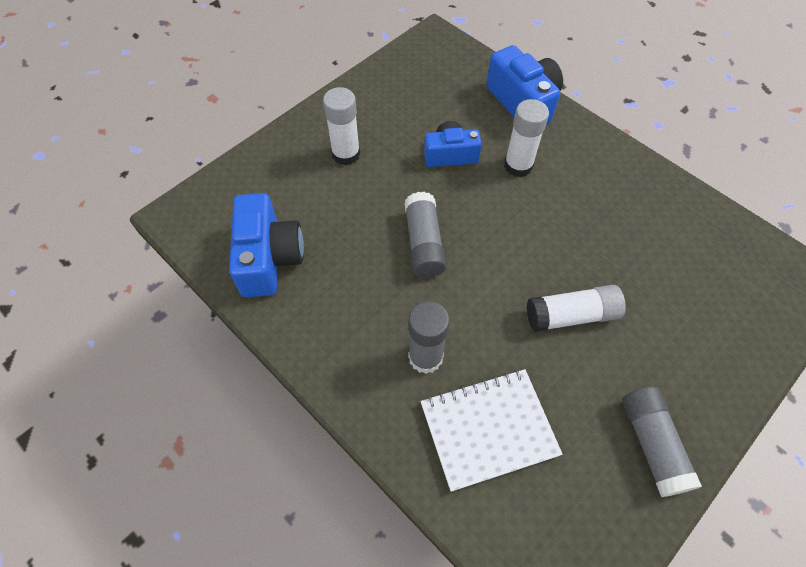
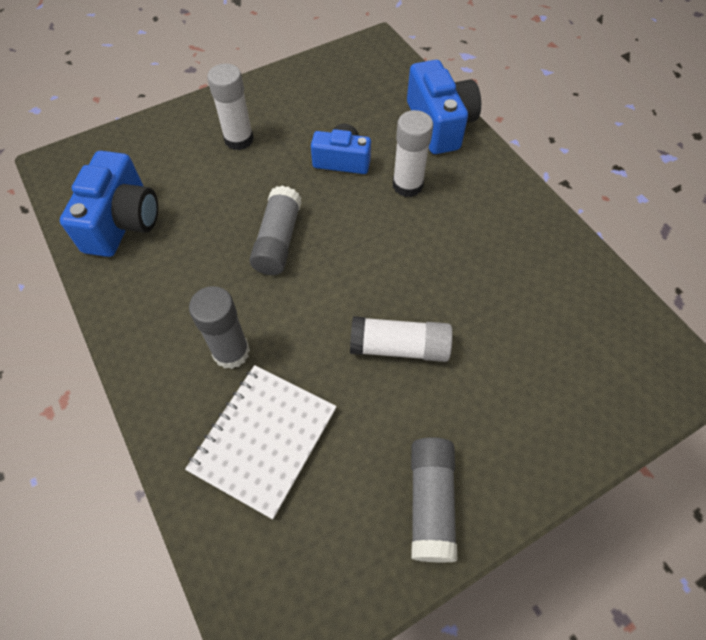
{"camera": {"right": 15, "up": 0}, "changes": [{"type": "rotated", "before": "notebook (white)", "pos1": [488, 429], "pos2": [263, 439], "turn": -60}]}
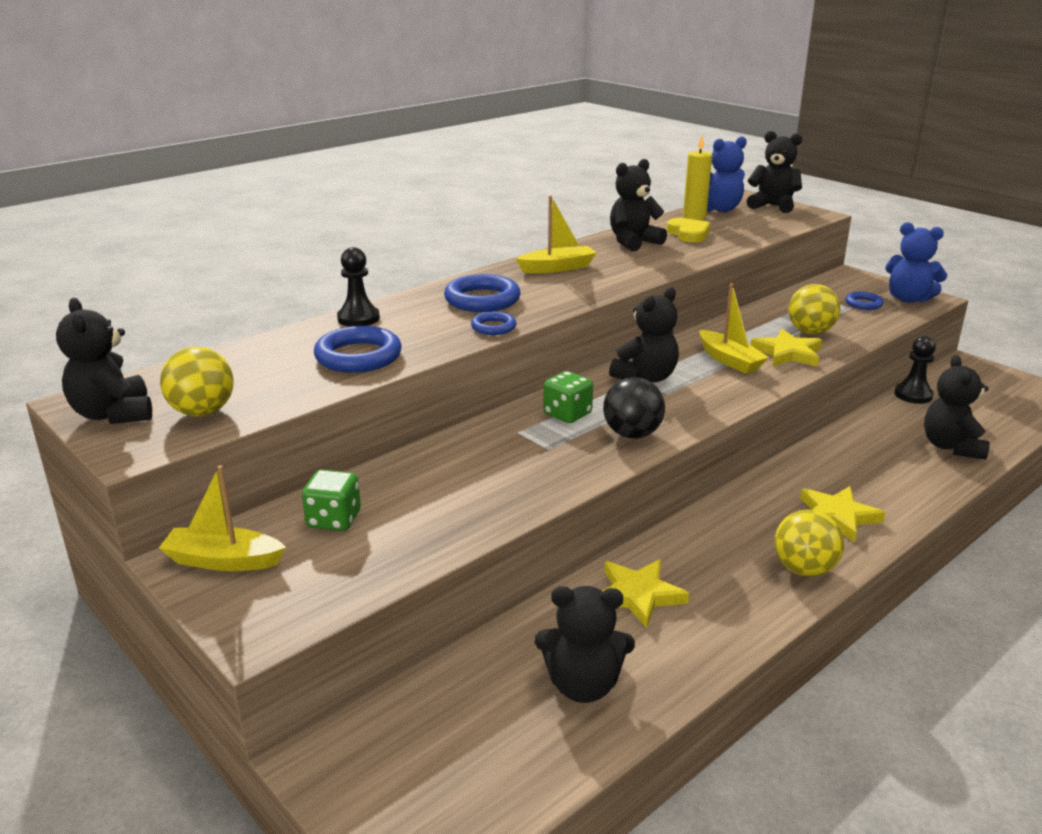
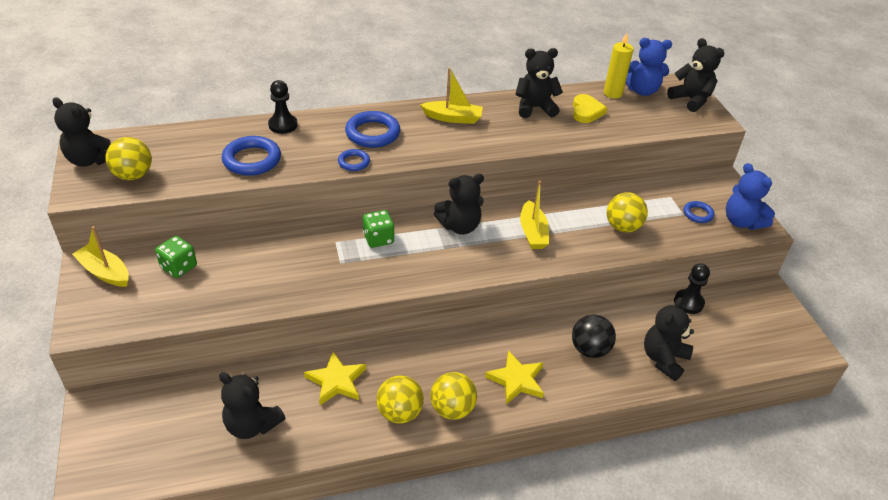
{"camera": {"right": 25, "up": 15}, "changes": [{"type": "rotated", "before": "teddy bear (black)", "pos1": [113, 414], "pos2": [91, 160], "turn": -60}, {"type": "shifted", "before": "ball (black)", "pos1": [632, 434], "pos2": [589, 349]}, {"type": "gone", "before": "star (yellow)", "pos1": [787, 353]}, {"type": "new", "after": "ball (yellow)", "pos2": [399, 413]}]}
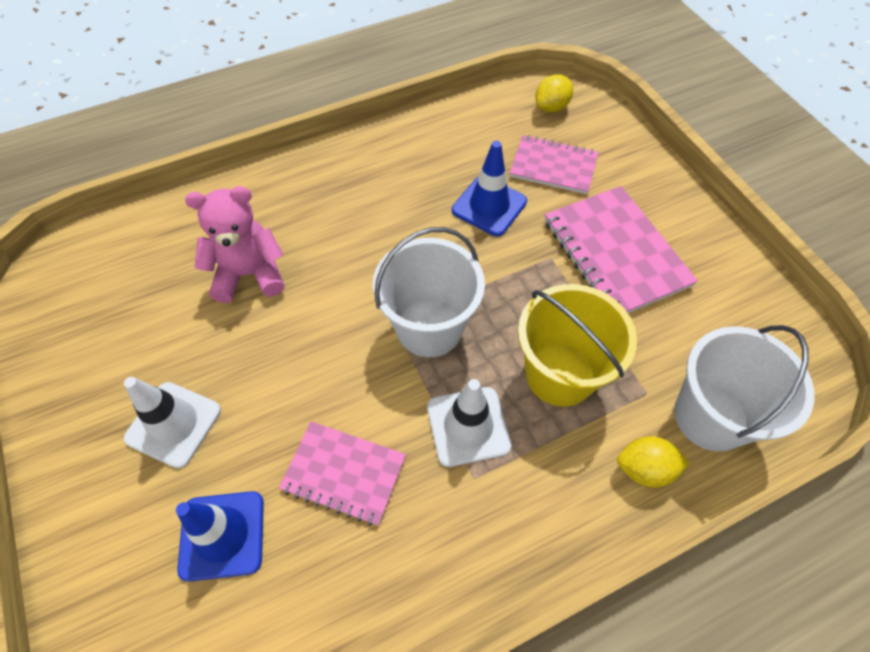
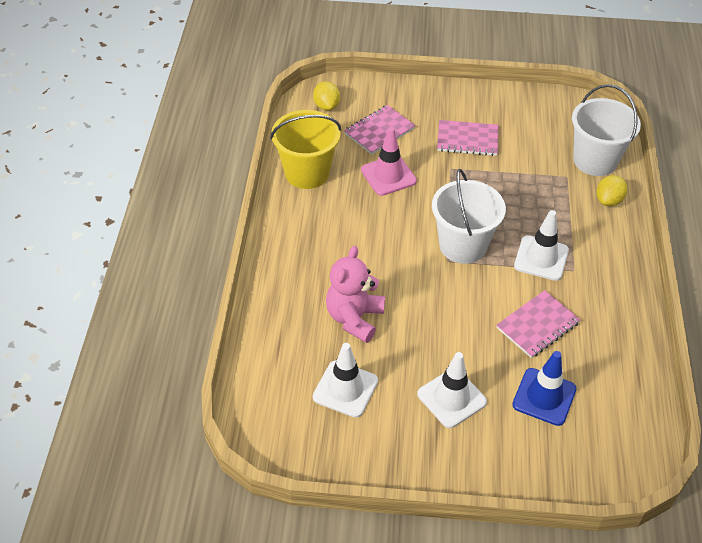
{"camera": {"right": -60, "up": -10}, "changes": [{"type": "repainted", "before": "traffic cone (blue)", "after": "traffic cone (pink)", "pos1": [489, 206], "pos2": [388, 175]}, {"type": "shifted", "before": "bucket (yellow)", "pos1": [560, 374], "pos2": [307, 173]}, {"type": "scaled", "before": "notebook (pink)", "pos1": [615, 253], "pos2": [467, 140], "scale": 0.65}, {"type": "new", "after": "traffic cone (white)", "pos2": [345, 389]}]}
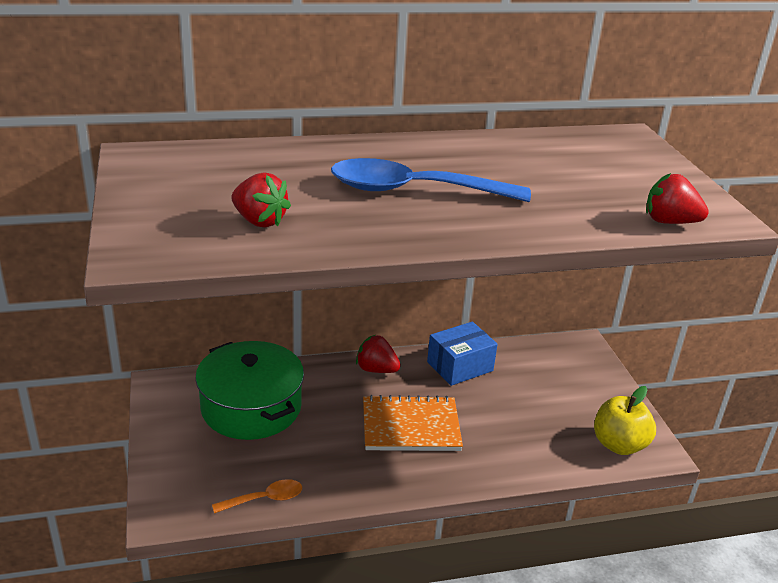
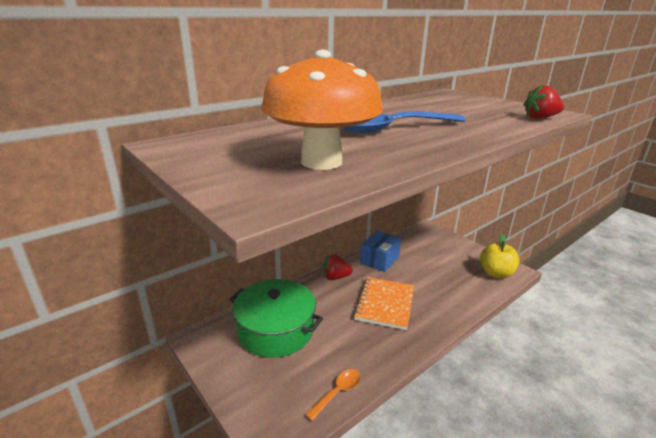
{"camera": {"right": -25, "up": -5}, "changes": [{"type": "swapped", "before": "strawberry (red)", "after": "mushroom (orange)", "pos1": [259, 221], "pos2": [321, 162]}, {"type": "rotated", "before": "notebook (orange)", "pos1": [410, 426], "pos2": [385, 304], "turn": -45}]}
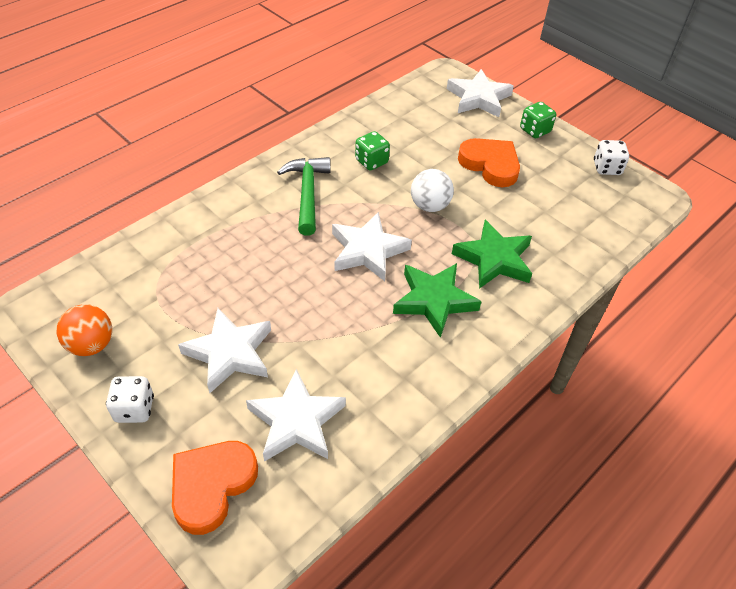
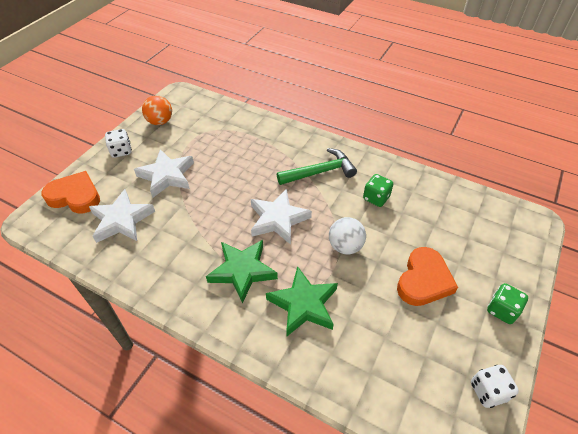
{"camera": {"right": 75, "up": 0}, "changes": [{"type": "gone", "before": "star (white)", "pos1": [478, 98]}]}
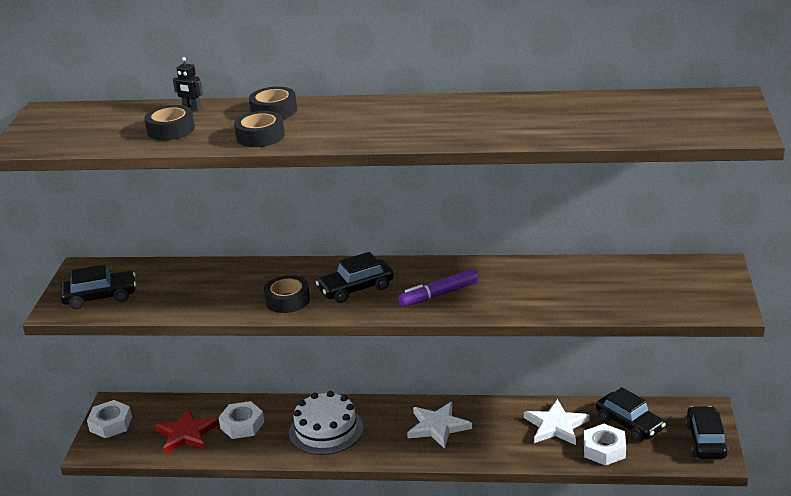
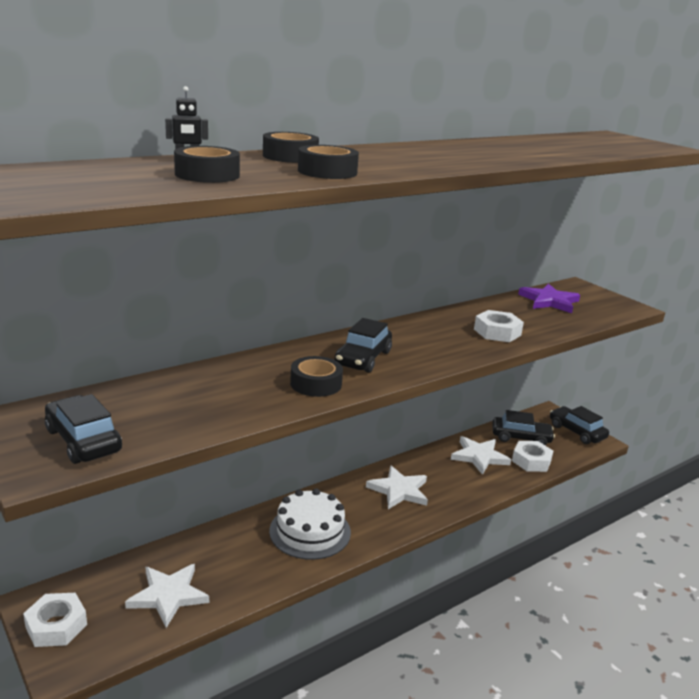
{"camera": {"right": -45, "up": -5}, "changes": [{"type": "rotated", "before": "car (black)", "pos1": [100, 297], "pos2": [83, 440], "turn": -75}, {"type": "repainted", "before": "star (red)", "after": "star (white)", "pos1": [186, 434], "pos2": [168, 596]}, {"type": "shifted", "before": "nut (white)", "pos1": [242, 425], "pos2": [497, 332]}, {"type": "gone", "before": "marker (purple)", "pos1": [439, 295]}, {"type": "new", "after": "star (purple)", "pos2": [549, 301]}]}
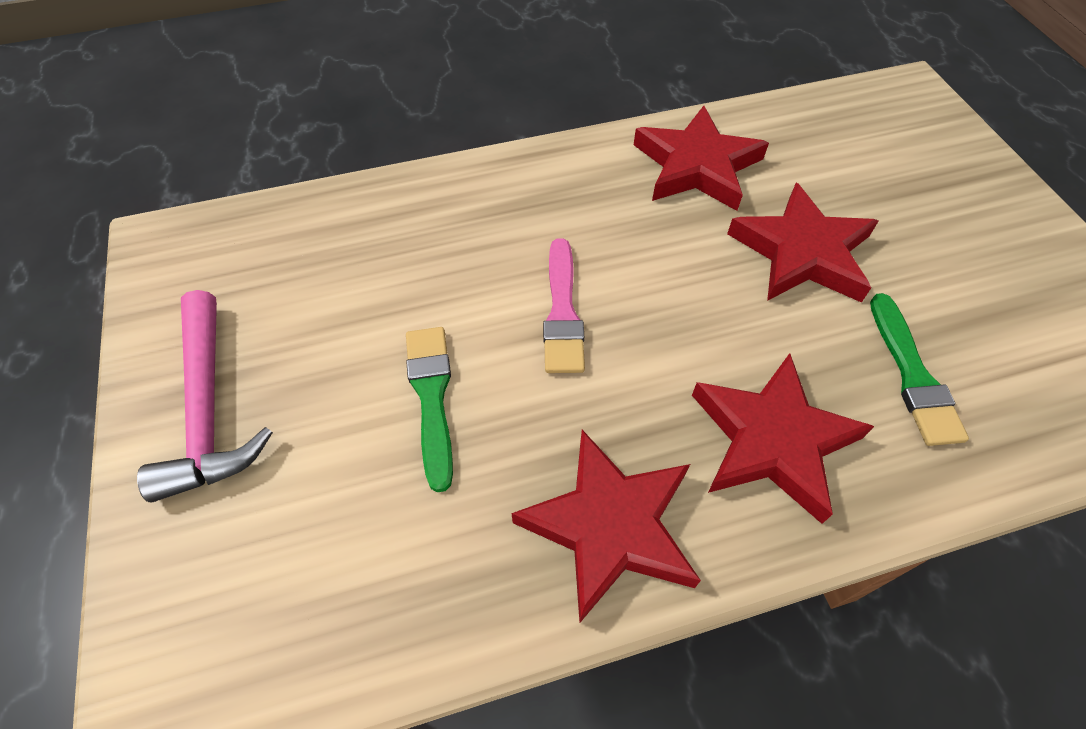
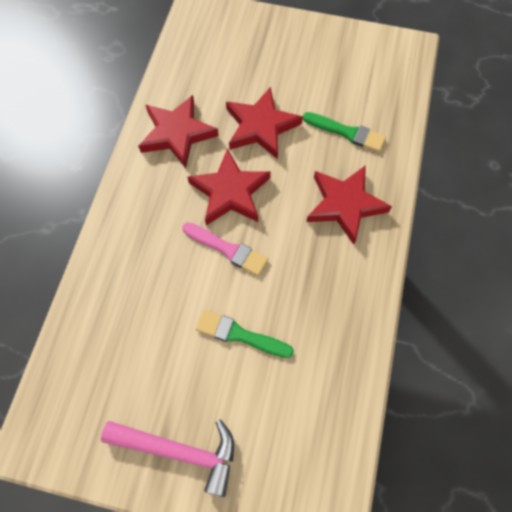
{"camera": {"right": -60, "up": 10}, "changes": [{"type": "shifted", "before": "star (red)", "pos1": [610, 526], "pos2": [230, 192]}]}
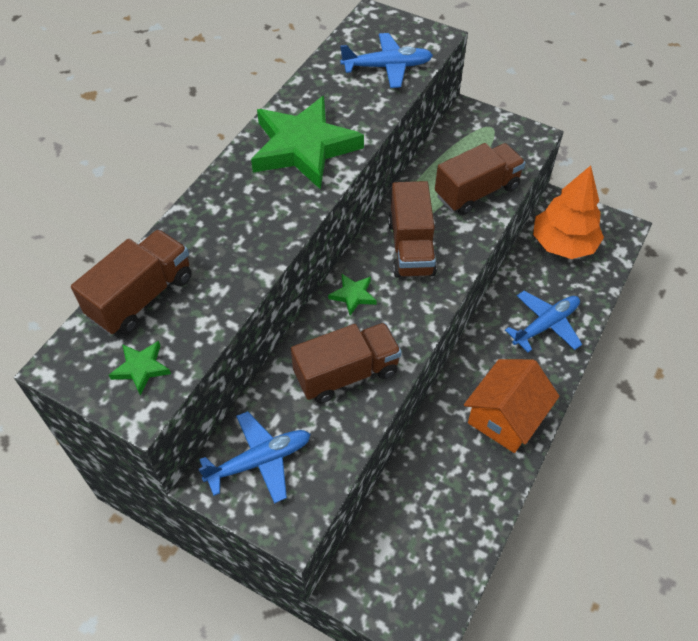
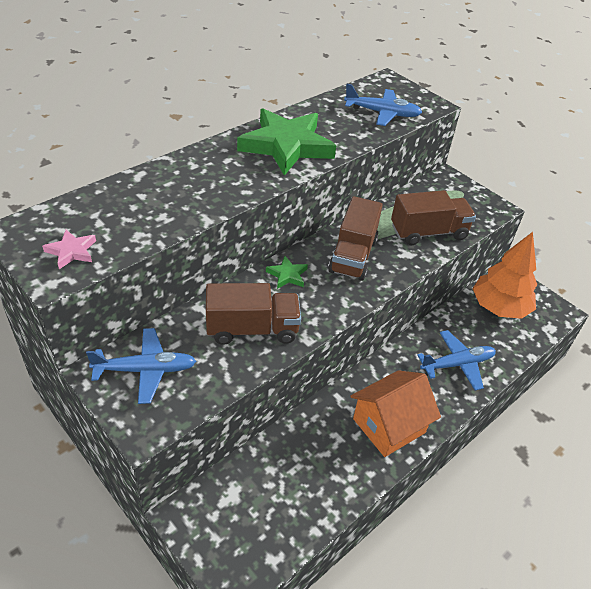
{"camera": {"right": 15, "up": -10}, "changes": [{"type": "gone", "before": "truck (brown)", "pos1": [141, 297]}, {"type": "repainted", "before": "star (green)", "after": "star (pink)", "pos1": [141, 368], "pos2": [72, 251]}]}
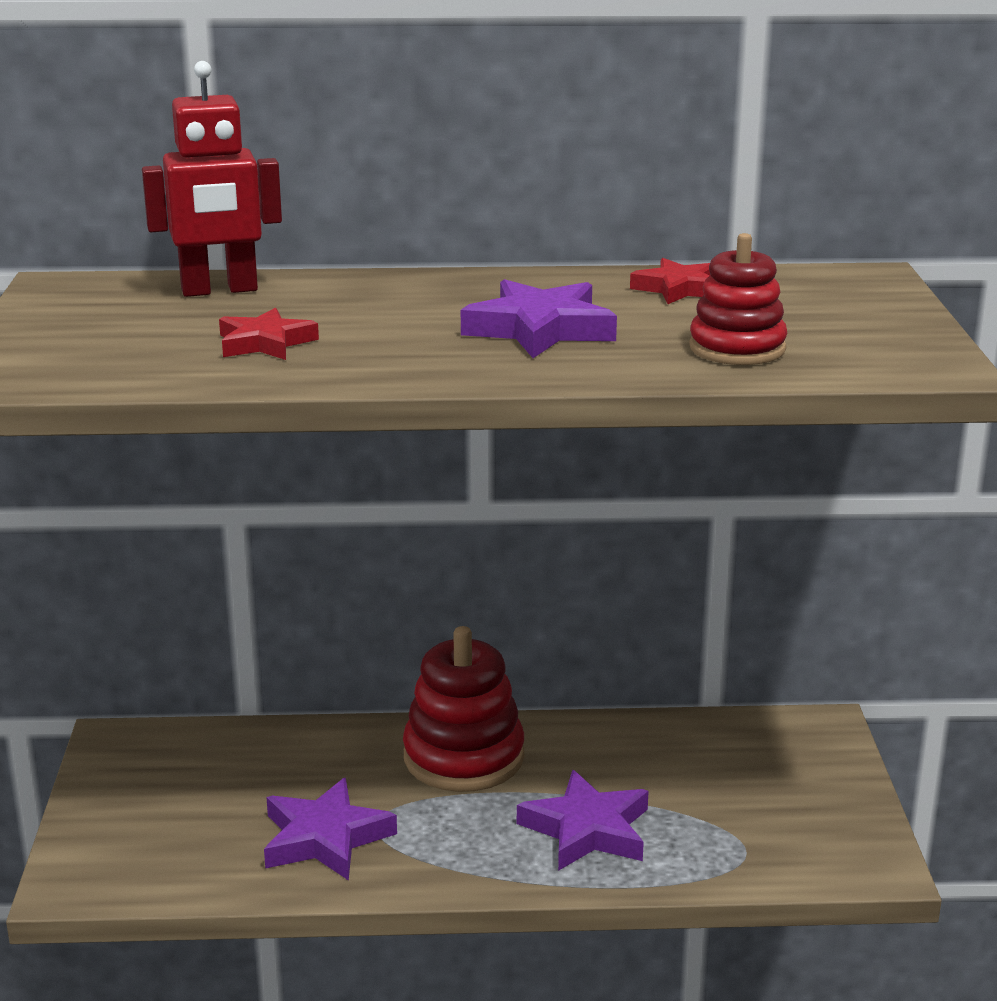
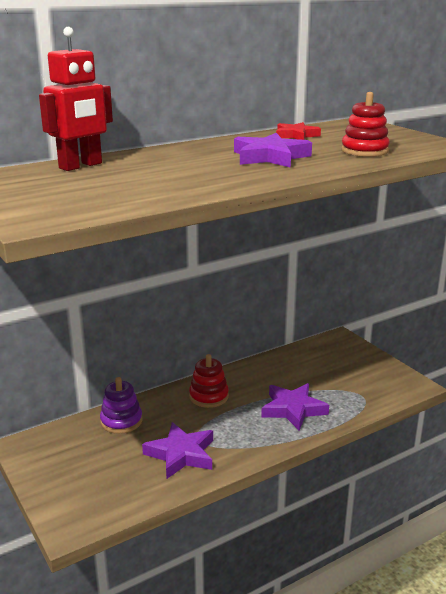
{"camera": {"right": -30, "up": 0}, "changes": [{"type": "gone", "before": "star (red)", "pos1": [265, 343]}, {"type": "scaled", "before": "stacking toy (red)", "pos1": [464, 757], "pos2": [209, 396], "scale": 0.64}, {"type": "new", "after": "stacking toy (purple)", "pos2": [121, 421]}]}
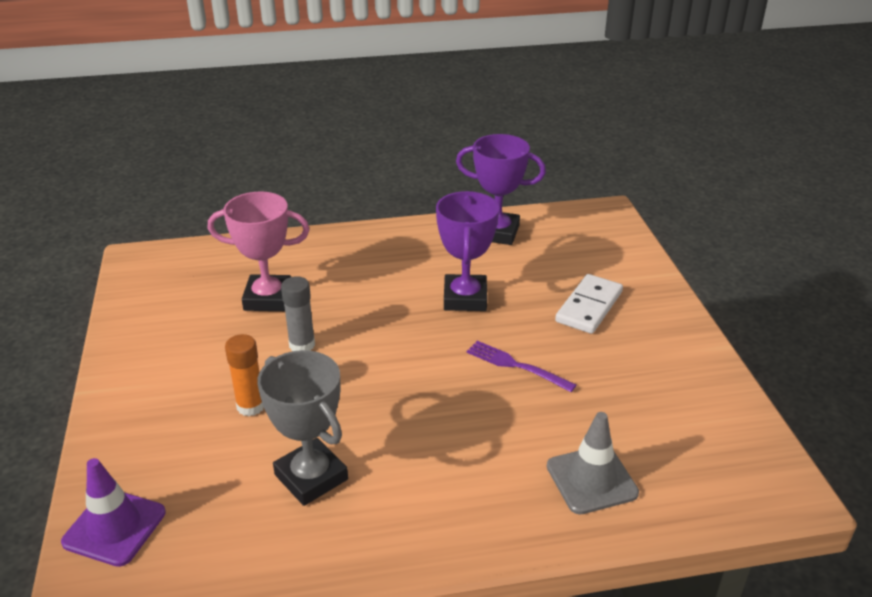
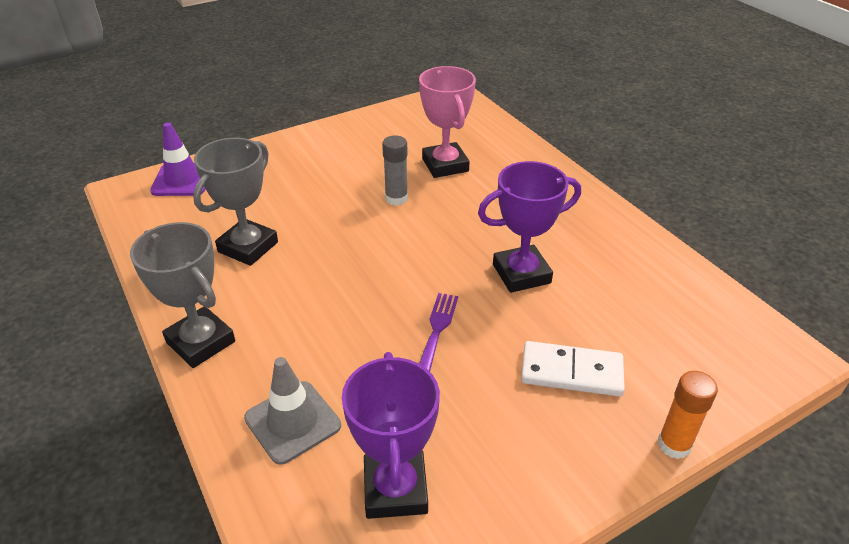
{"camera": {"right": 70, "up": 5}, "changes": [{"type": "shifted", "before": "glue stick (orange)", "pos1": [251, 406], "pos2": [674, 444]}, {"type": "shifted", "before": "trophy (purple)", "pos1": [497, 232], "pos2": [395, 489]}, {"type": "new", "after": "trophy (grey)", "pos2": [200, 342]}]}
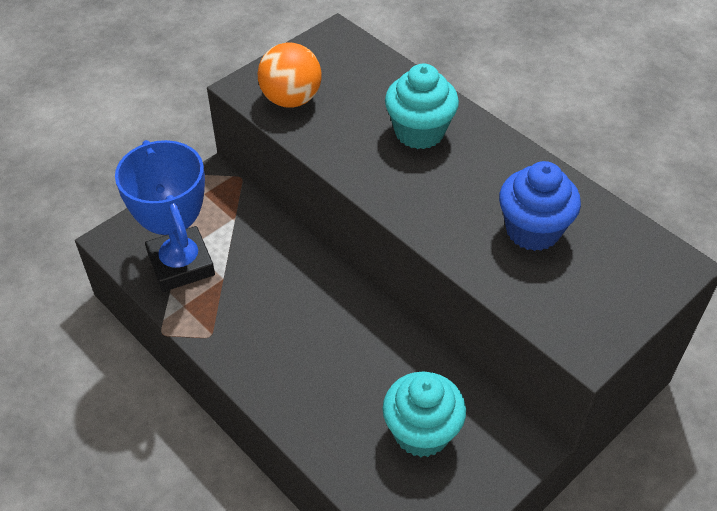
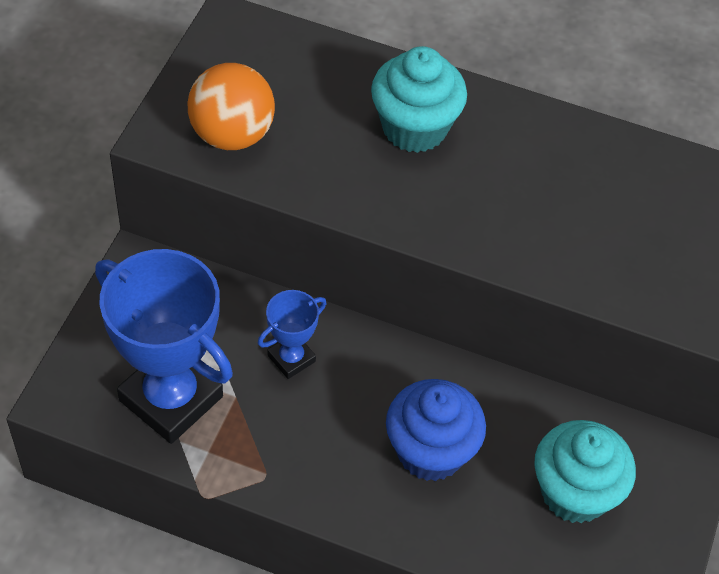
{"camera": {"right": -30, "up": 5}, "changes": [{"type": "shifted", "before": "cupcake (blue)", "pos1": [533, 230], "pos2": [430, 451]}, {"type": "new", "after": "trophy (blue)", "pos2": [291, 358]}]}
